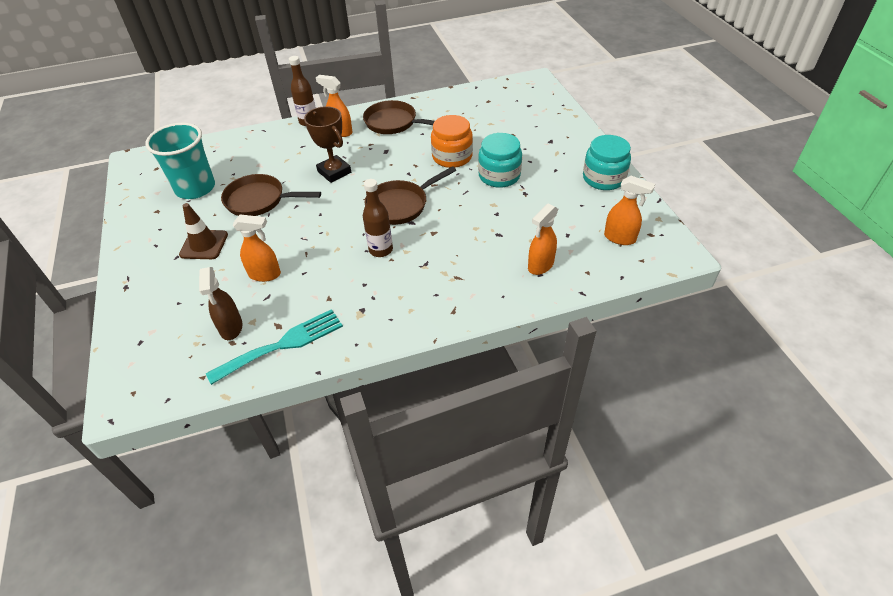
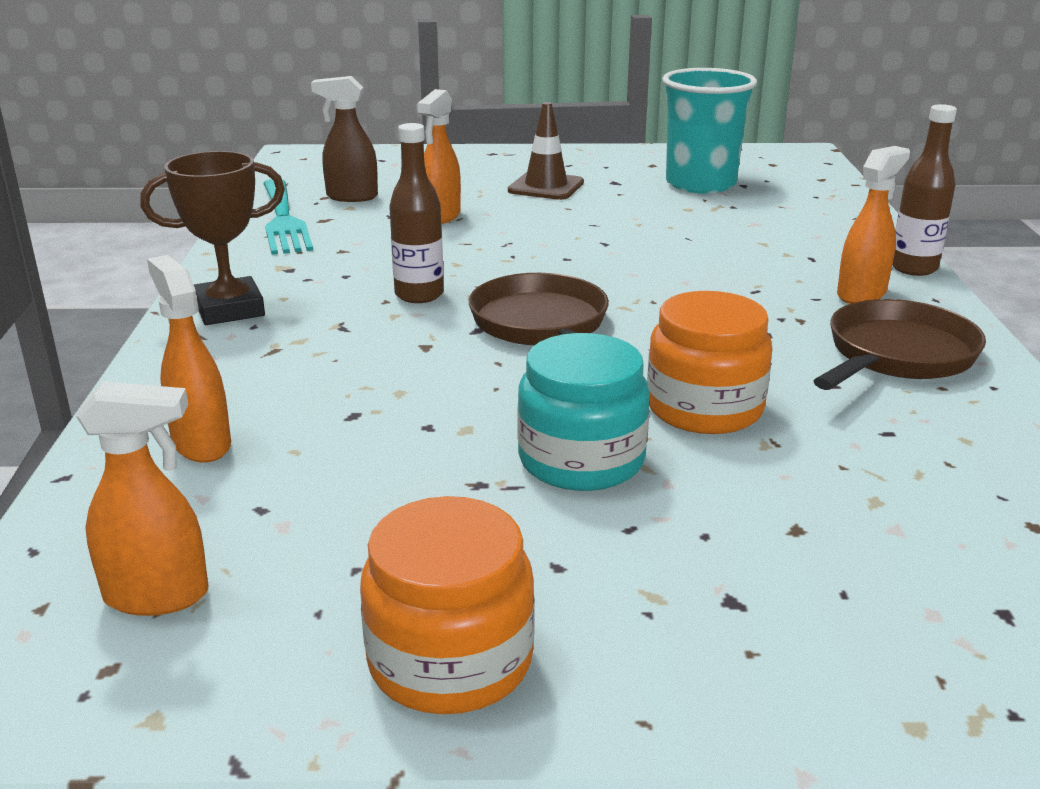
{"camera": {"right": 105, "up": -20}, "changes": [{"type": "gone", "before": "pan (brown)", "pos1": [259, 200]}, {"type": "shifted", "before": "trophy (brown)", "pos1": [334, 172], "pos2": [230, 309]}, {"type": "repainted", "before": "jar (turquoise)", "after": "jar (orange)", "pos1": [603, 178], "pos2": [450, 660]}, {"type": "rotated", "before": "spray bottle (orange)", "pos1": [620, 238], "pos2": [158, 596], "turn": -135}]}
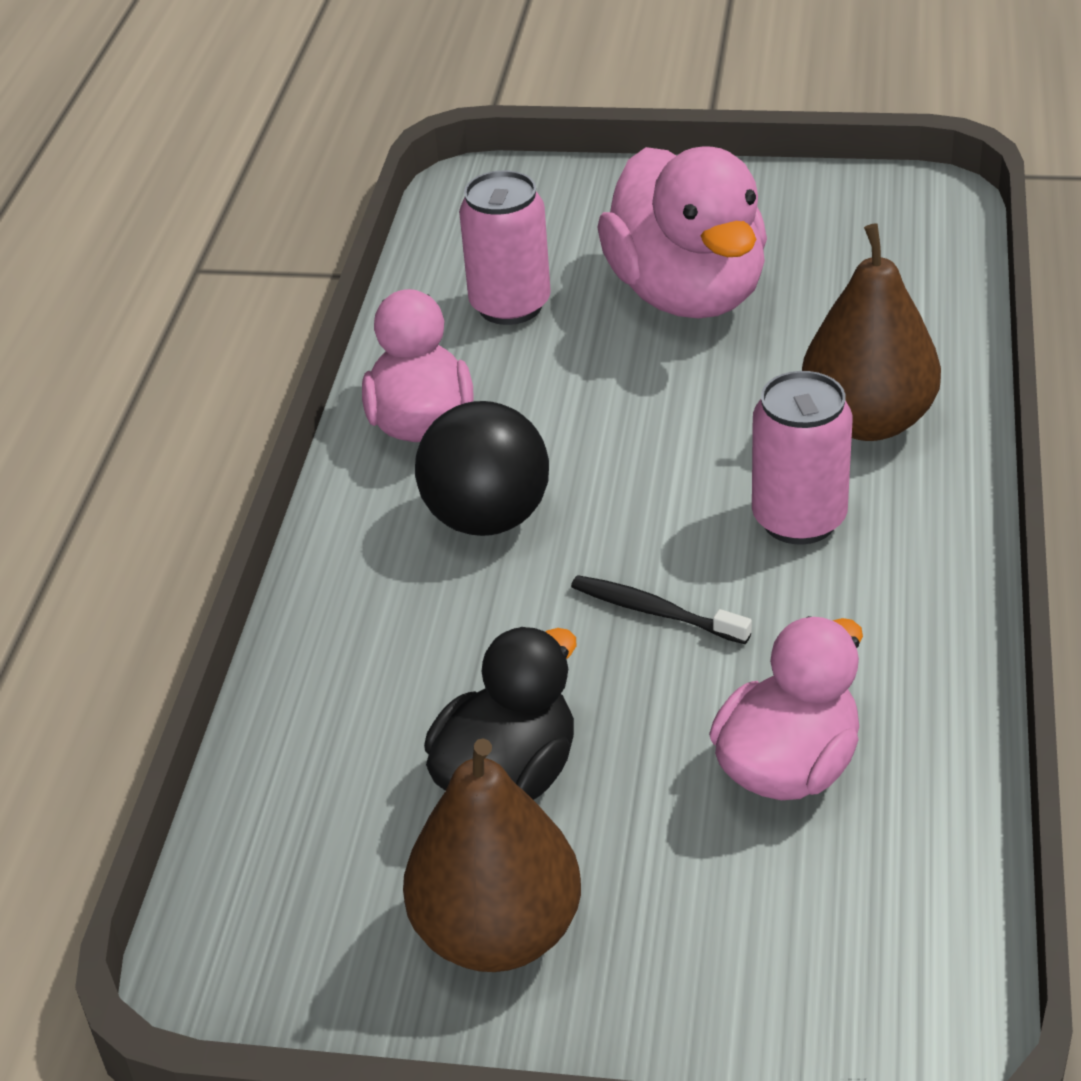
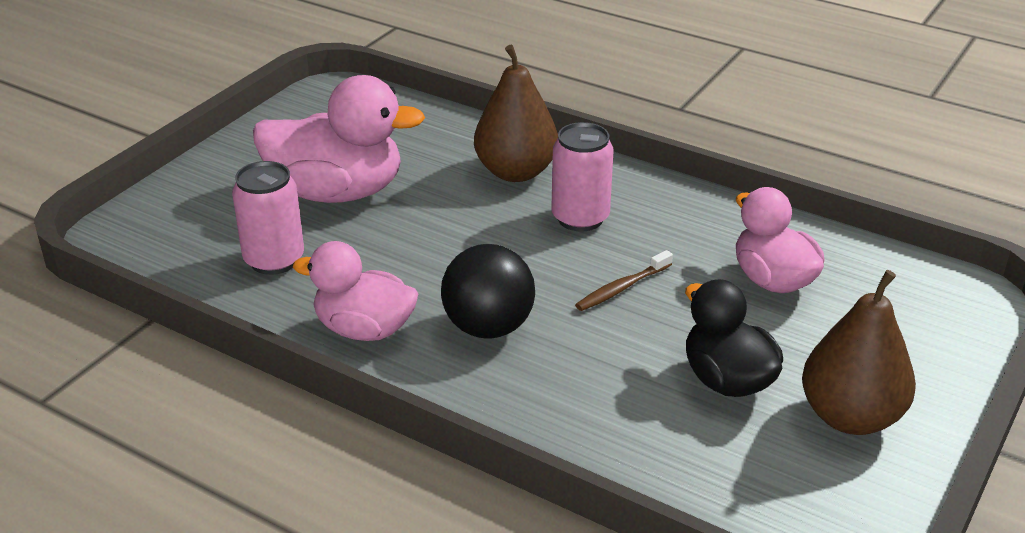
{"camera": {"right": -70, "up": -5}, "changes": [{"type": "repainted", "before": "toothbrush (black)", "after": "toothbrush (brown)", "pos1": [656, 612], "pos2": [622, 288]}]}
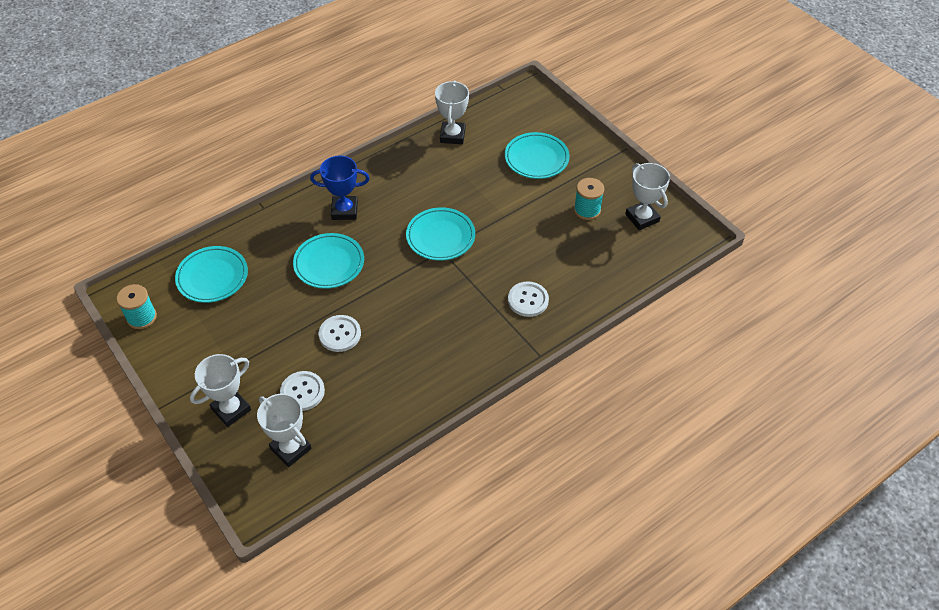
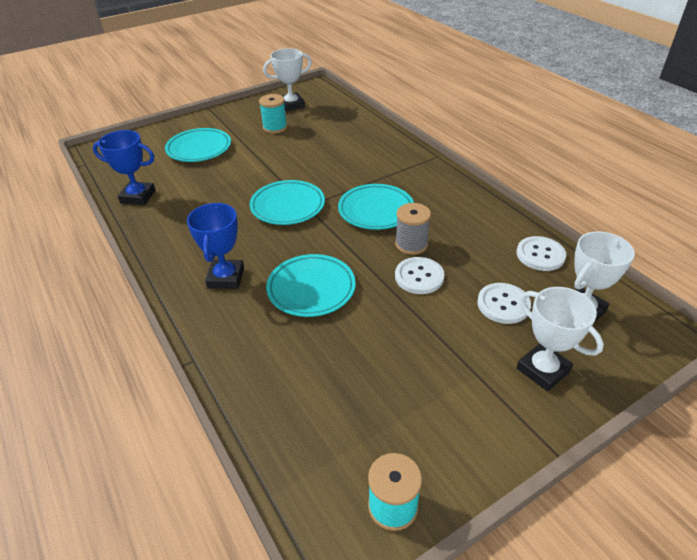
{"camera": {"right": -85, "up": -10}, "changes": [{"type": "shifted", "before": "plate (turquoise)", "pos1": [212, 277], "pos2": [376, 210]}, {"type": "repainted", "before": "trophy (white)", "after": "trophy (blue)", "pos1": [452, 135], "pos2": [138, 197]}, {"type": "shifted", "before": "button (white)", "pos1": [528, 300], "pos2": [540, 255]}, {"type": "new", "after": "spool (grey)", "pos2": [411, 244]}]}
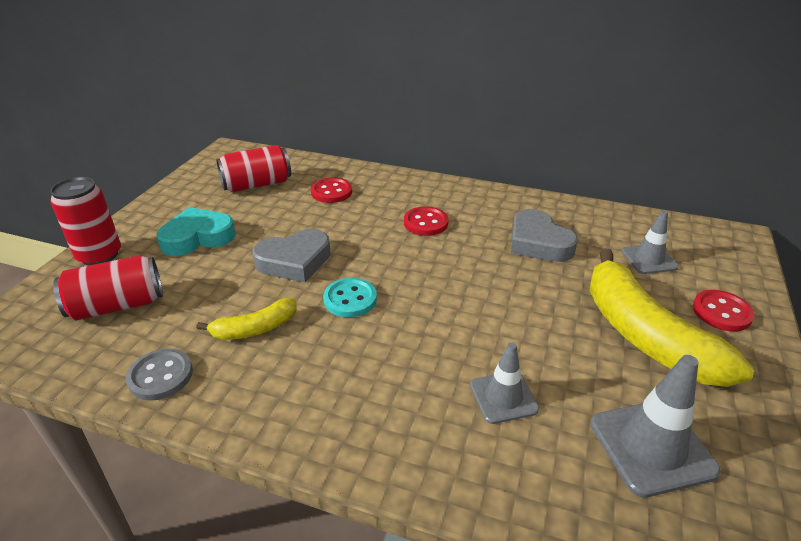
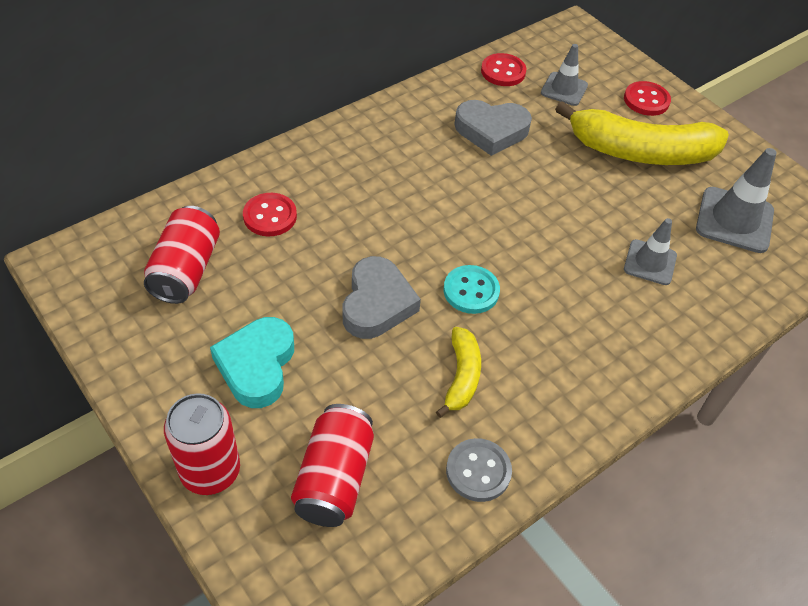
{"camera": {"right": -60, "up": 15}, "changes": [{"type": "shifted", "before": "button (red)", "pos1": [426, 223], "pos2": [503, 71]}]}
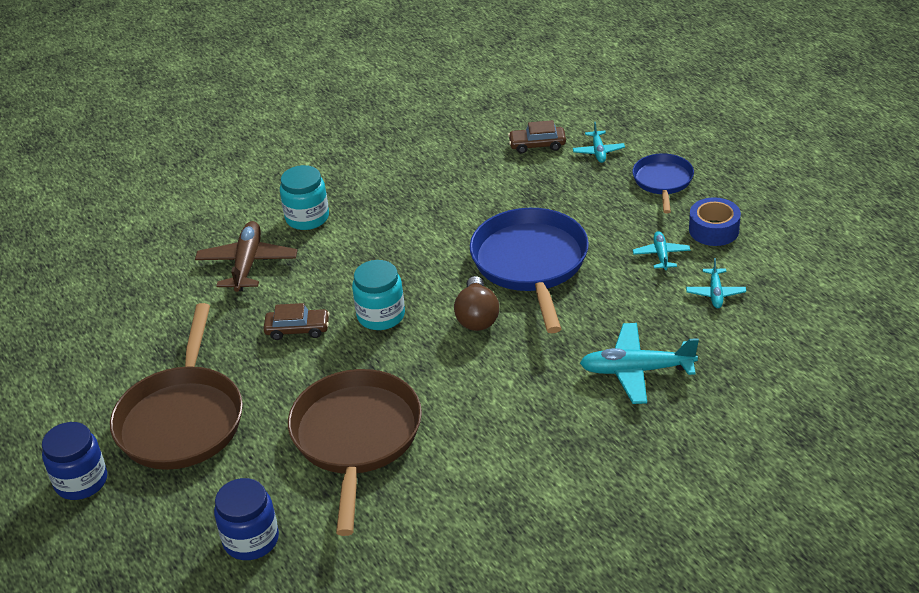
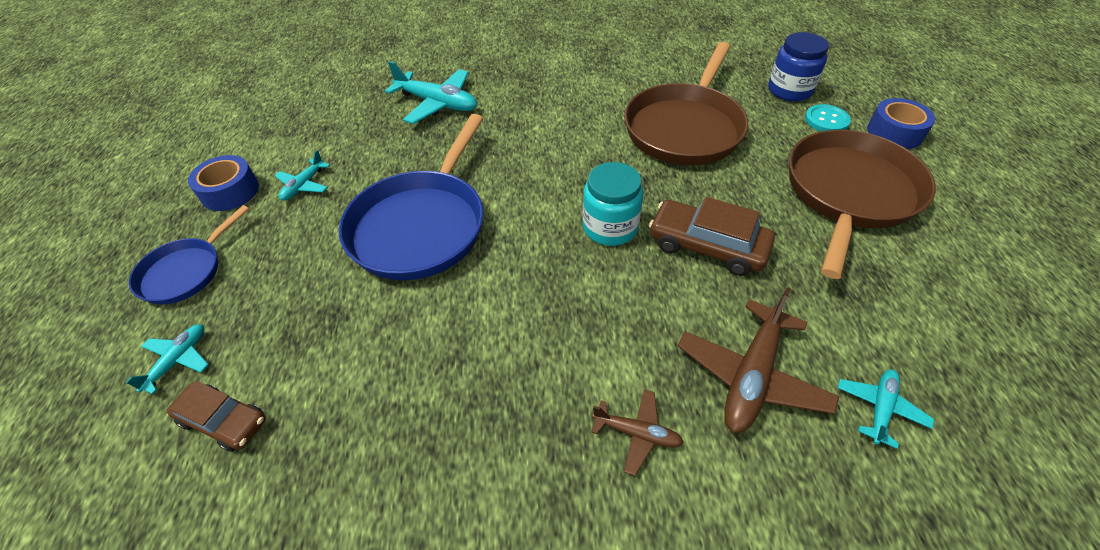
{"camera": {"right": -155, "up": 10}, "changes": [{"type": "gone", "before": "jar (blue)", "pos1": [81, 481]}, {"type": "scaled", "before": "car (brown)", "pos1": [297, 329], "pos2": [707, 246], "scale": 1.51}, {"type": "swapped", "before": "jar (turquoise)", "after": "plane (brown)", "pos1": [307, 218], "pos2": [637, 433]}, {"type": "gone", "before": "light bulb (brown)", "pos1": [477, 317]}, {"type": "shifted", "before": "plane (turquoise)", "pos1": [715, 293], "pos2": [879, 408]}, {"type": "new", "after": "button (turquoise)", "pos2": [826, 120]}, {"type": "new", "after": "tape (blue)", "pos2": [894, 133]}]}
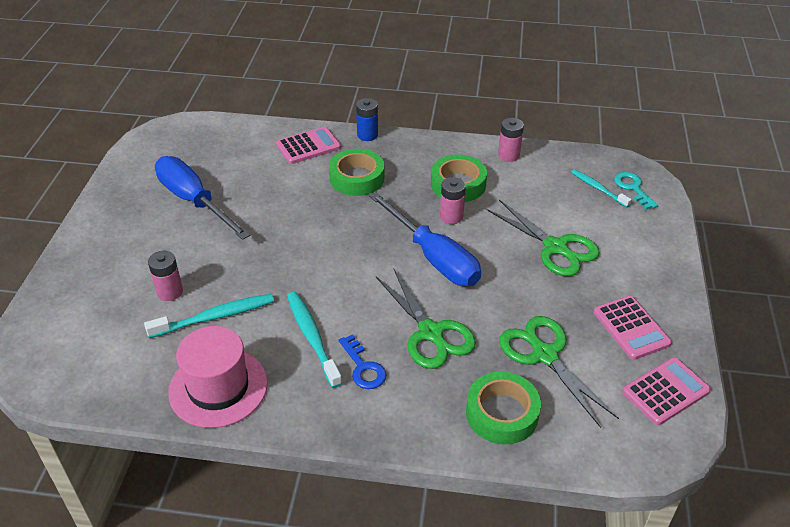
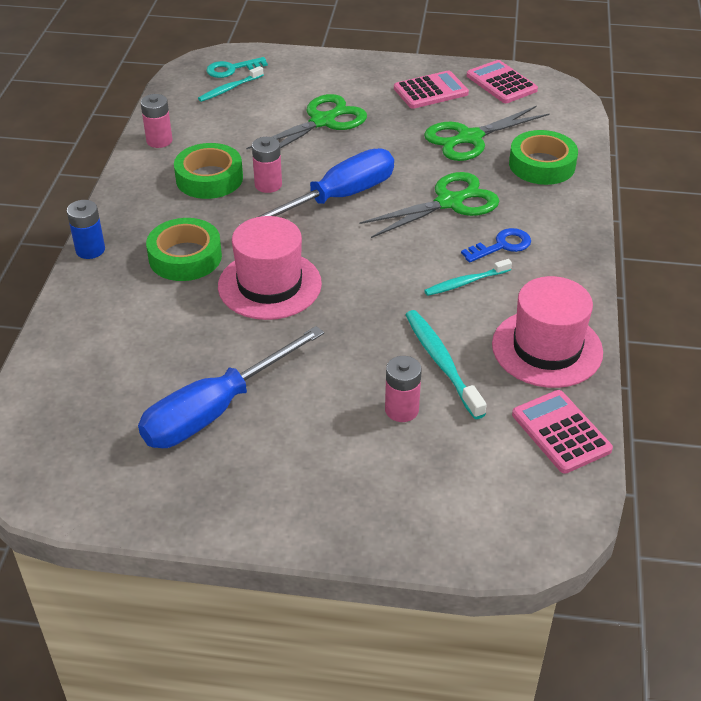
{"camera": {"right": -90, "up": 0}, "changes": [{"type": "shifted", "before": "calculator (pink)", "pos1": [308, 146], "pos2": [561, 432]}, {"type": "scaled", "before": "toothbrush (turquoise)", "pos1": [312, 338], "pos2": [465, 282], "scale": 0.66}, {"type": "new", "after": "hat (pink)", "pos2": [269, 285]}]}
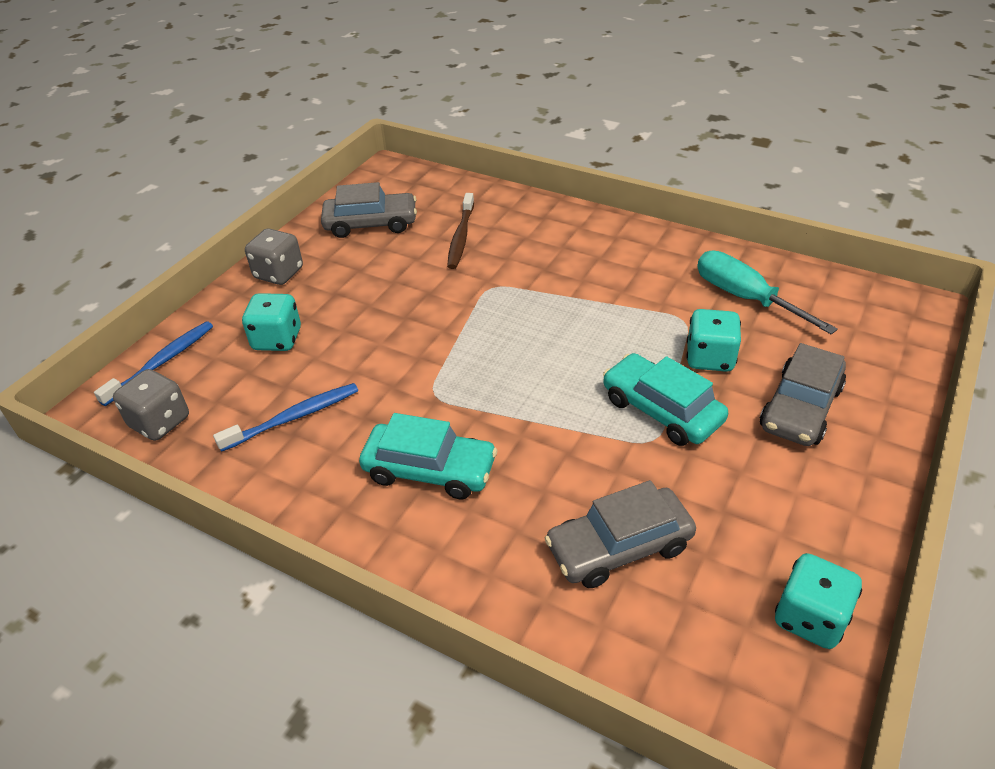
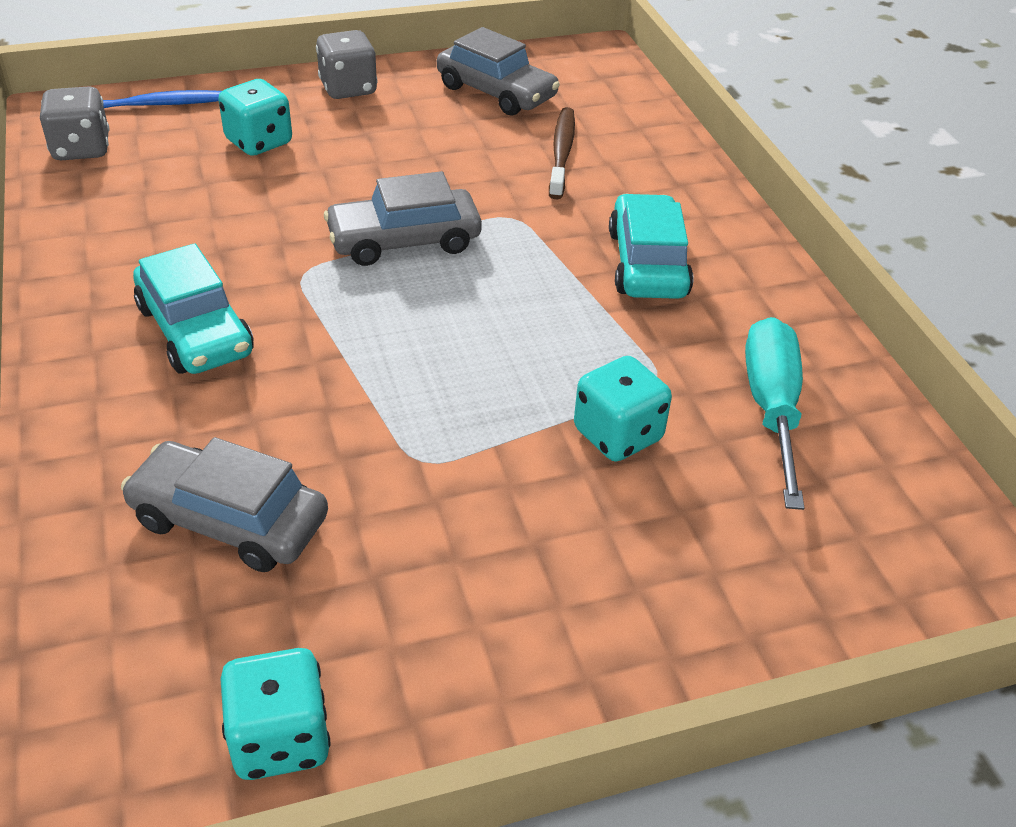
{"camera": {"right": 40, "up": 0}, "changes": [{"type": "gone", "before": "toothbrush (blue)", "pos1": [293, 418]}, {"type": "rotated", "before": "toothbrush (brown)", "pos1": [461, 237], "pos2": [561, 153], "turn": 135}, {"type": "shifted", "before": "car (turquoise)", "pos1": [661, 410], "pos2": [647, 263]}, {"type": "shifted", "before": "car (grey)", "pos1": [800, 408], "pos2": [404, 241]}]}
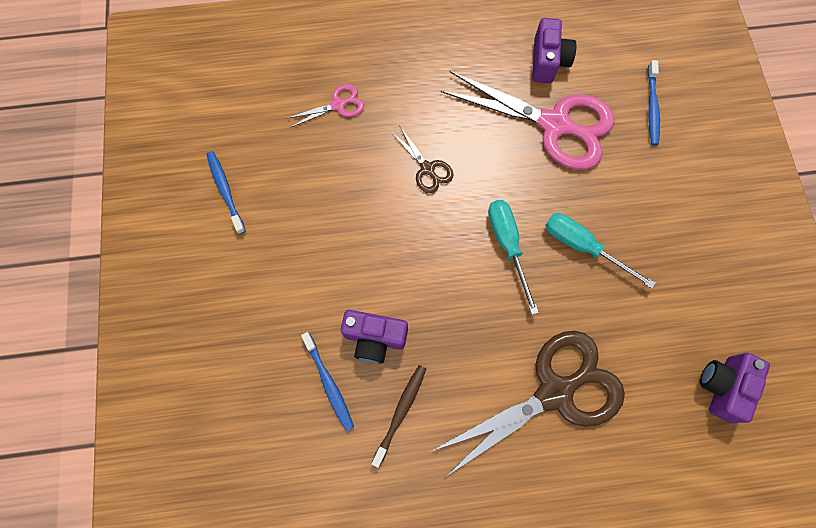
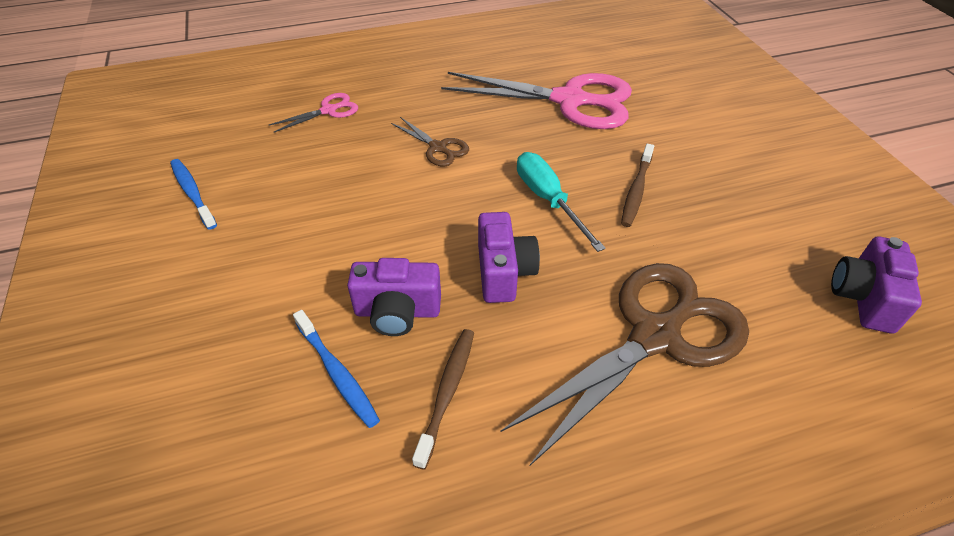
{"camera": {"right": -10, "up": -25}, "changes": [{"type": "shifted", "before": "camera (purple)", "pos1": [548, 61], "pos2": [503, 272]}, {"type": "swapped", "before": "screwdriver (turquoise)", "after": "toothbrush (brown)", "pos1": [583, 246], "pos2": [636, 190]}, {"type": "gone", "before": "toothbrush (blue)", "pos1": [652, 107]}]}
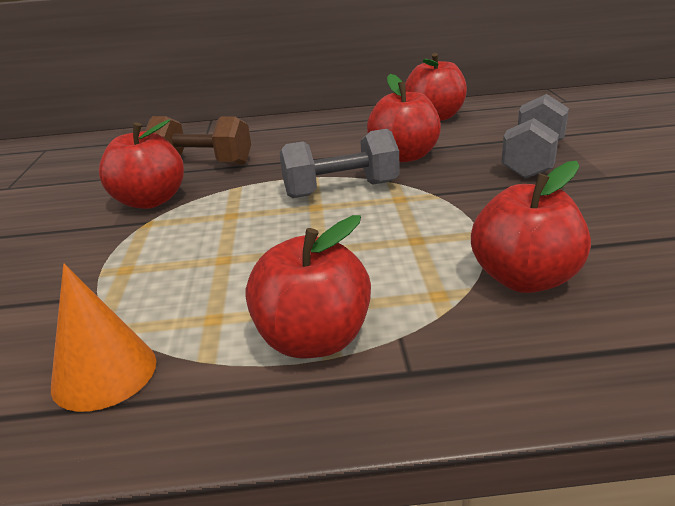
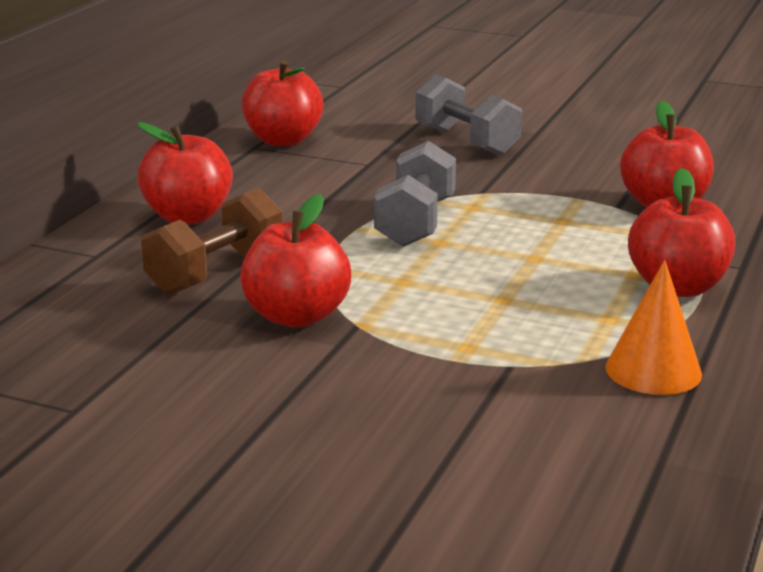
{"camera": {"right": -65, "up": -5}, "changes": [{"type": "shifted", "before": "apple (red)", "pos1": [404, 156], "pos2": [188, 217]}]}
